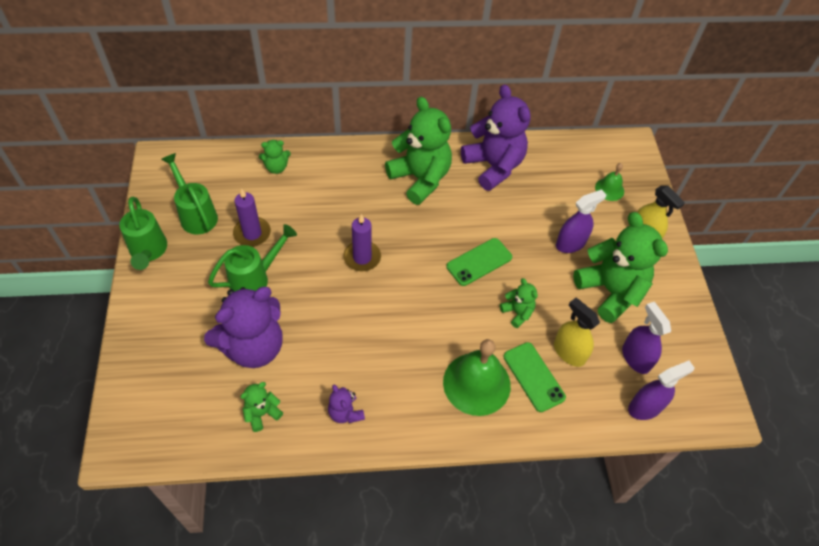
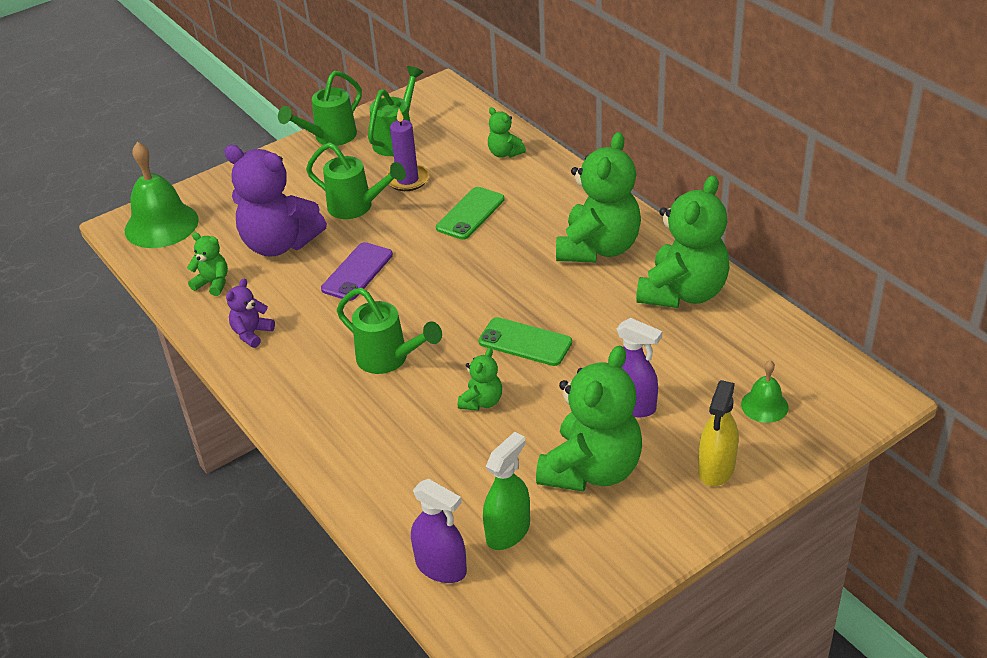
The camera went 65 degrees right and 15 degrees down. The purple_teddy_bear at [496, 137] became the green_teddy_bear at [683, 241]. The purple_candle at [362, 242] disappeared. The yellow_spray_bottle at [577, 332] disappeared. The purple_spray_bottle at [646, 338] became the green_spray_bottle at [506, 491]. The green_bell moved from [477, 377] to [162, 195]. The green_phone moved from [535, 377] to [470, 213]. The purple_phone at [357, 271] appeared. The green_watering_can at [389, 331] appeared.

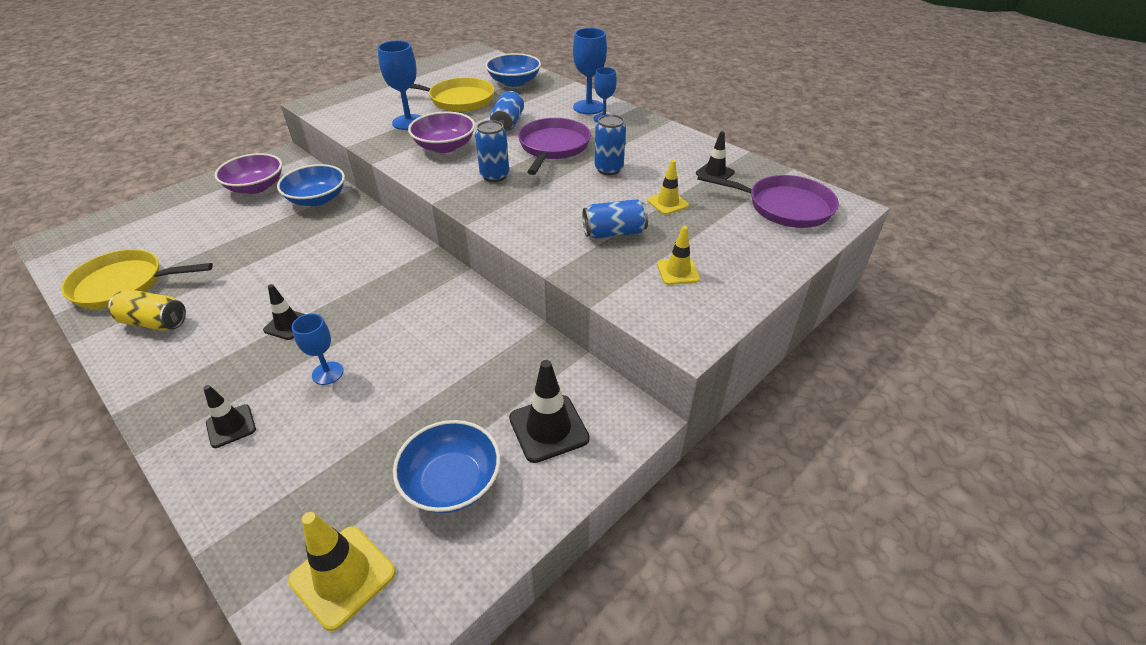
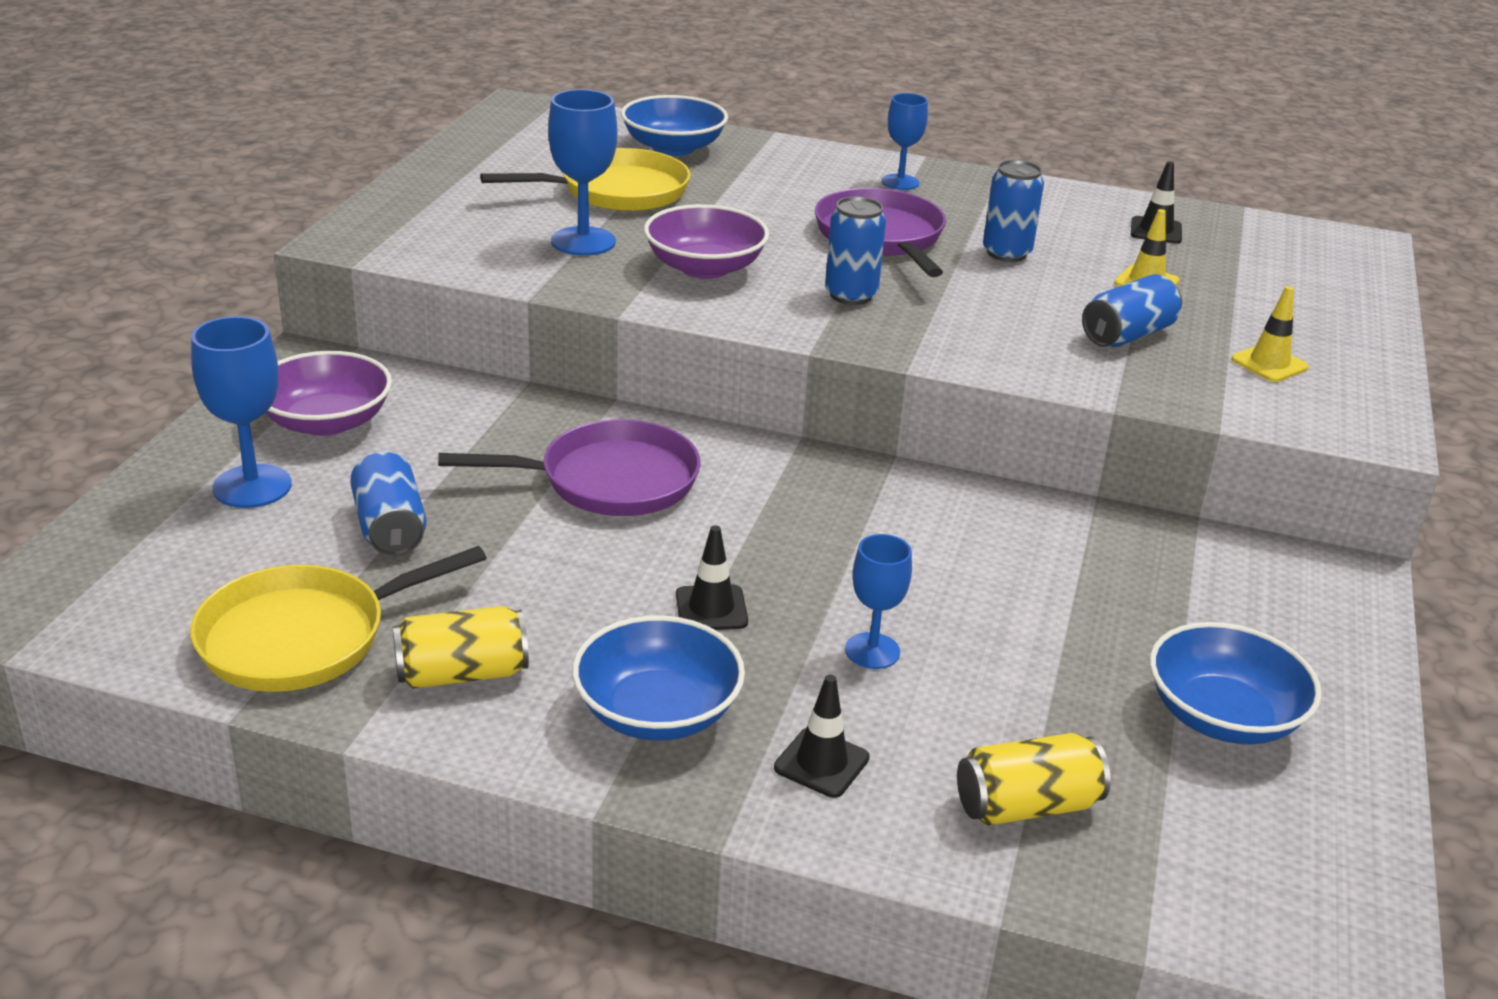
The camera went 30 degrees left and 10 degrees down. The blue_goblet moved from [590, 71] to [241, 412]. The blue_can moved from [507, 111] to [388, 504]. The blue_bowl moved from [311, 185] to [658, 678]. The purple_pan moved from [768, 200] to [569, 468]. The black_traffic_cone at [549, 411] disappeared. The yellow_traffic_cone at [342, 571] disappeared. The yellow_can at [1034, 779] appeared.

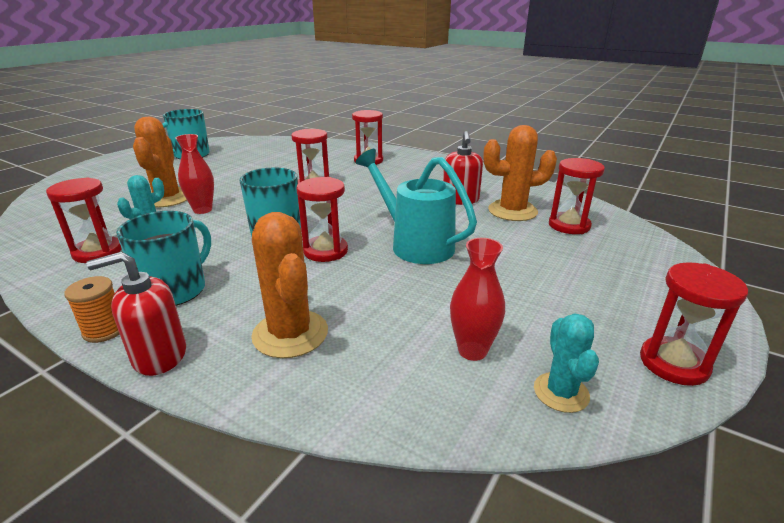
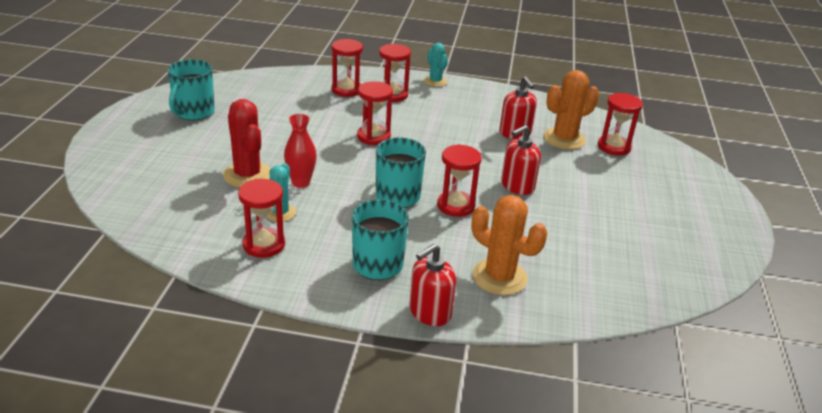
The camera went 25 degrees left and 5 degrees up. The orange_cactus at [160, 162] became the red_cactus at [247, 143]. The turquoise_watering_can at [416, 206] was replaced by the red_soap_dispenser at [521, 160]. The red_vase at [477, 299] disappeared. The red_hourglass moved from [694, 324] to [347, 68]. The orange_spool at [92, 309] disappeared. The turquoise_cactus moved from [566, 363] to [436, 65].

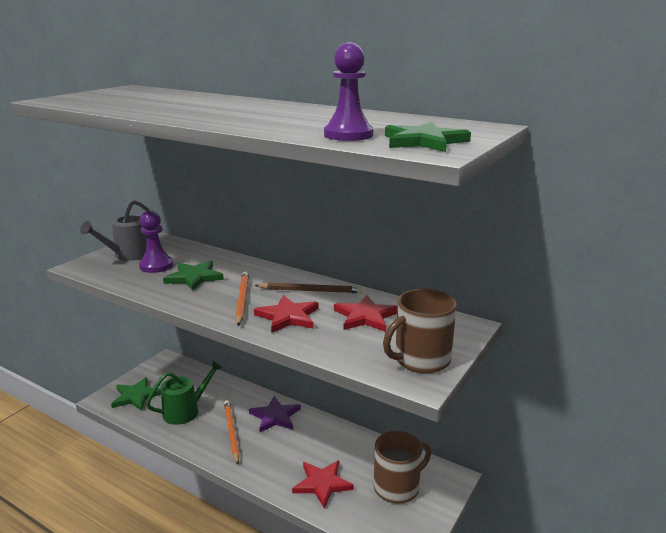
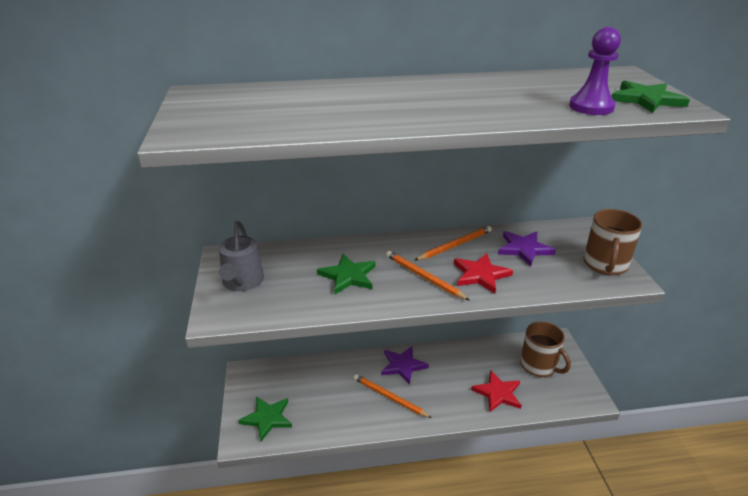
The camera went 40 degrees left and 10 degrees up. The purple_pawn at [156, 241] disappeared. The brown_pencil at [308, 288] became the orange_pencil at [453, 243]. The red_star at [365, 313] became the purple_star at [527, 249]. The green_watering_can at [184, 392] disappeared. The brown_mug at [402, 467] turned 120 degrees clockwise.

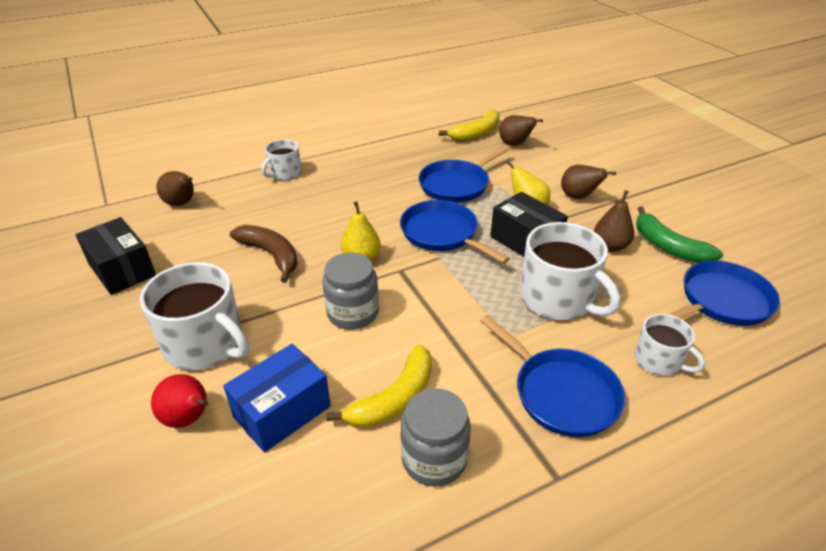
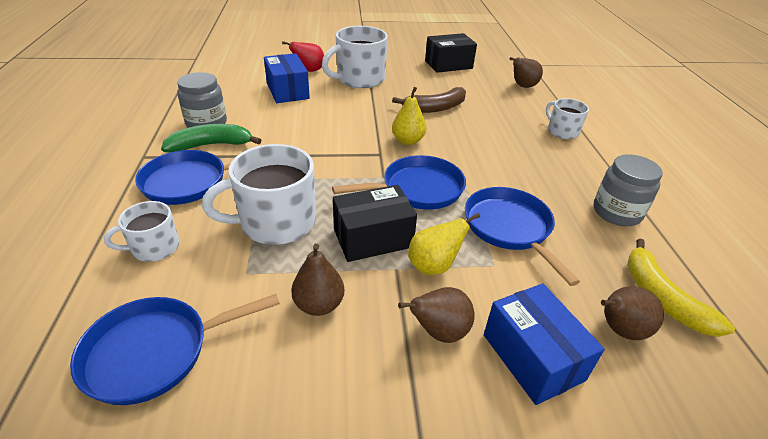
The camera went 110 degrees right and 0 degrees up. The green_banana moved from [679, 235] to [211, 138]. The grey_jar moved from [350, 291] to [628, 190]. The blue_pan at [724, 293] turned 75 degrees clockwise. The yellow_banana at [379, 386] disappeared. The blue_box at [544, 344] appeared.

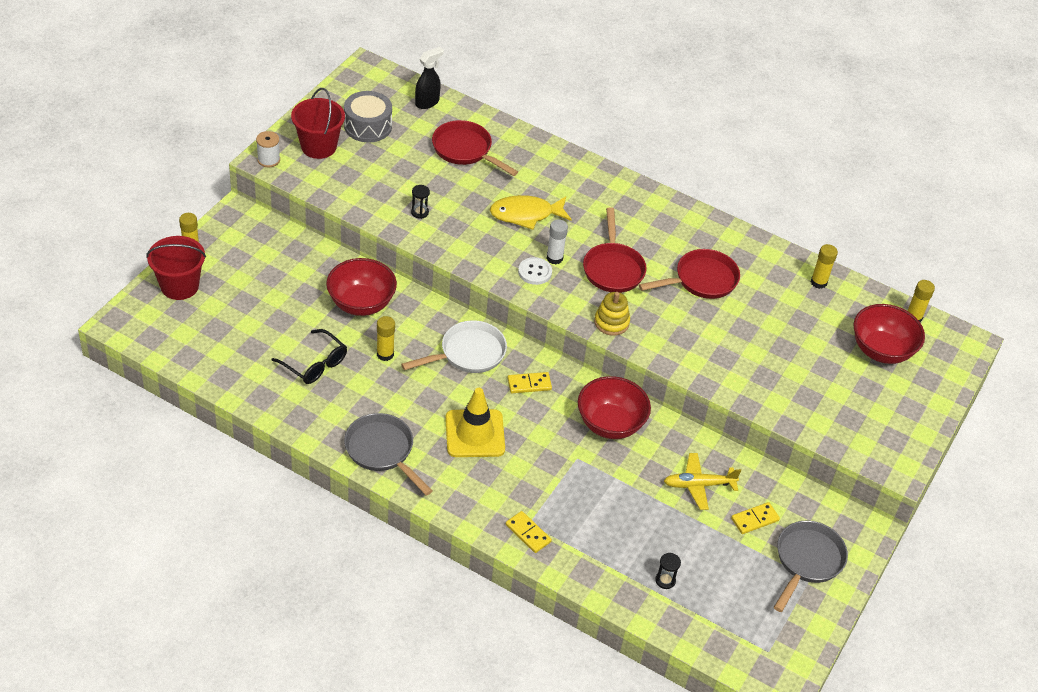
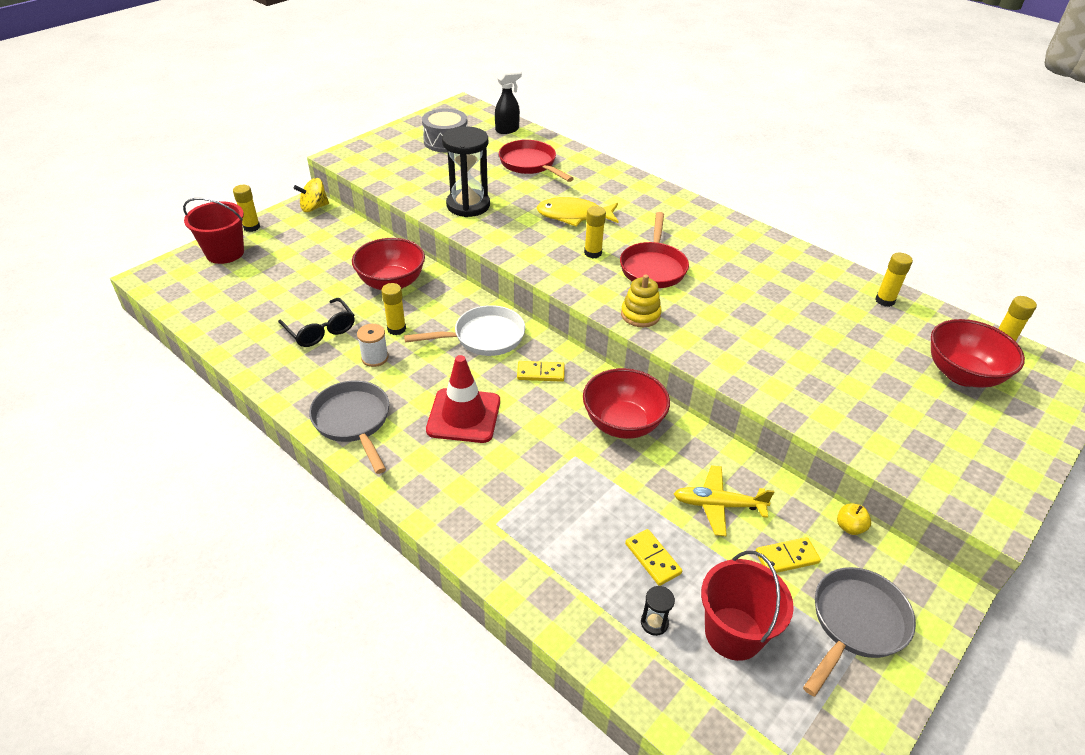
The camera went 15 degrees right and 5 degrees down. The red_bucket moved from [318, 123] to [747, 606]. The white_spool moved from [268, 149] to [373, 345]. The black_hourglass at [420, 202] changed to 2.46 times the size. The white_glue_stick at [557, 241] became the yellow_glue_stick at [595, 232]. The red_pan at [689, 274] disappeared. The white_button at [535, 271] disappeared. The yellow_traffic_cone at [475, 422] became the red_traffic_cone at [463, 399]. The yellow_domino moved from [529, 532] to [653, 557]. The yellow_spinning_top at [311, 195] appeared. The yellow_apple at [854, 519] appeared.

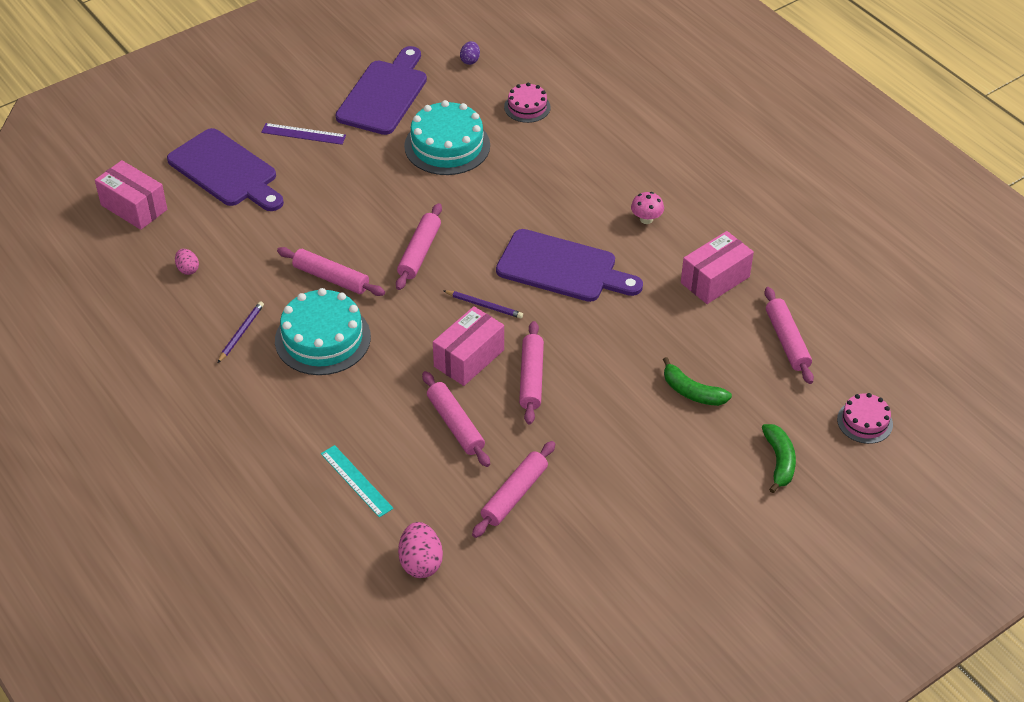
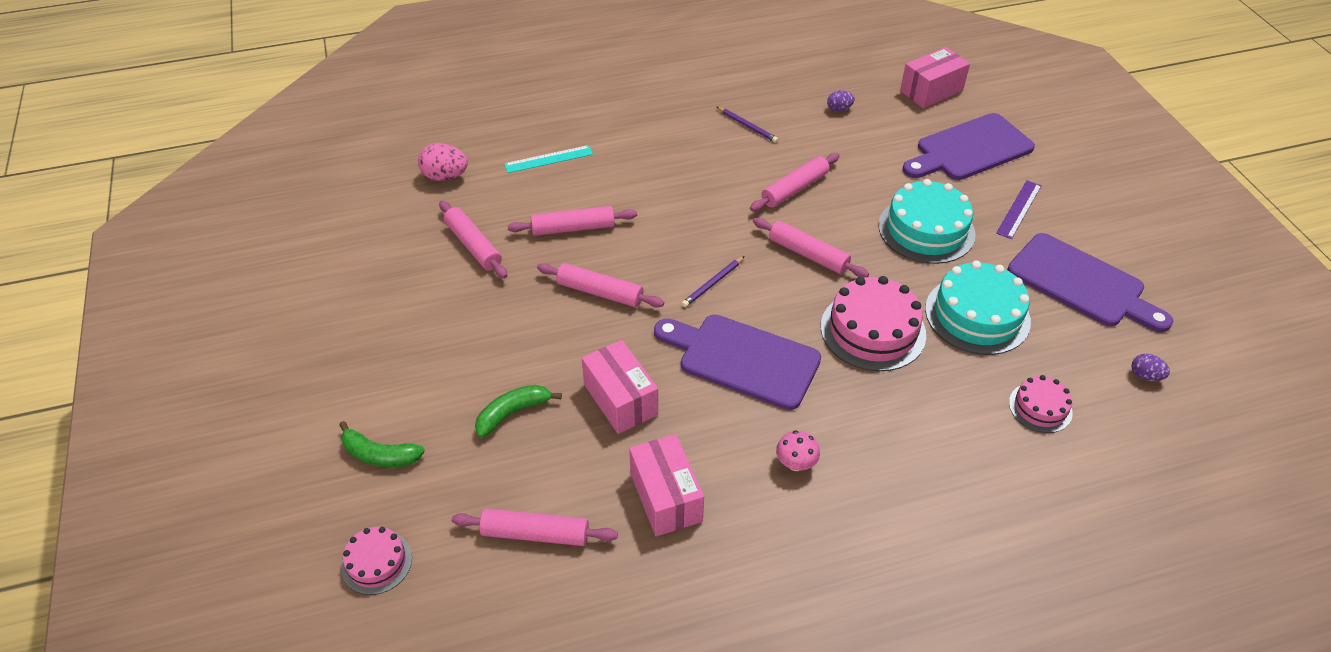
The camera went 110 degrees right and 0 degrees up. The purple_cutting_board at [569, 265] turned 75 degrees clockwise. The pink_egg at [187, 262] became the purple_egg at [841, 101]. The turquoise_cake moved from [323, 331] to [927, 221]. The pink_box moved from [468, 346] to [620, 387]. The pink_cake at [873, 323] appeared.

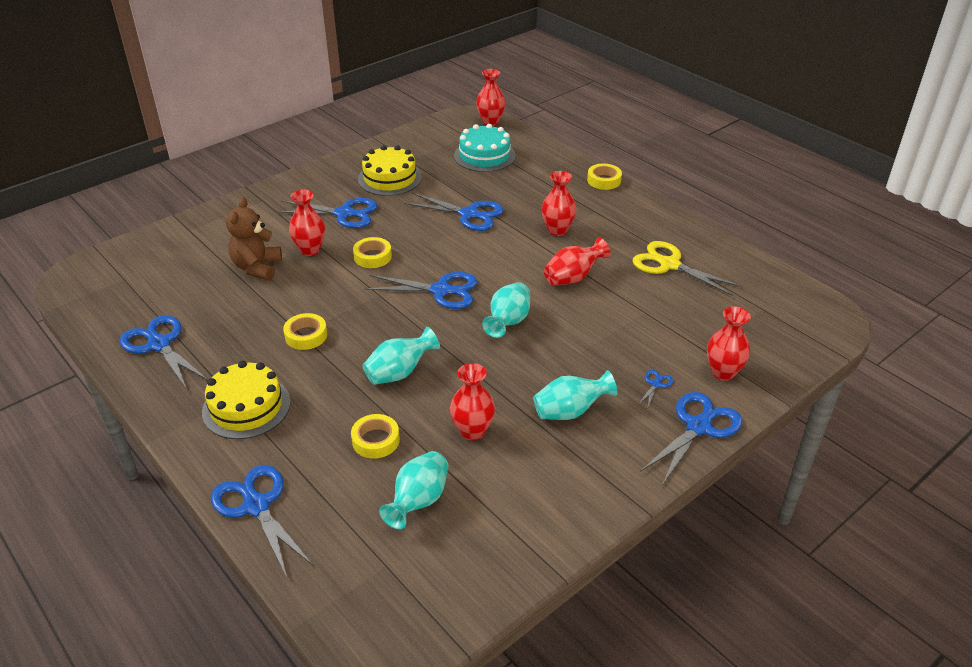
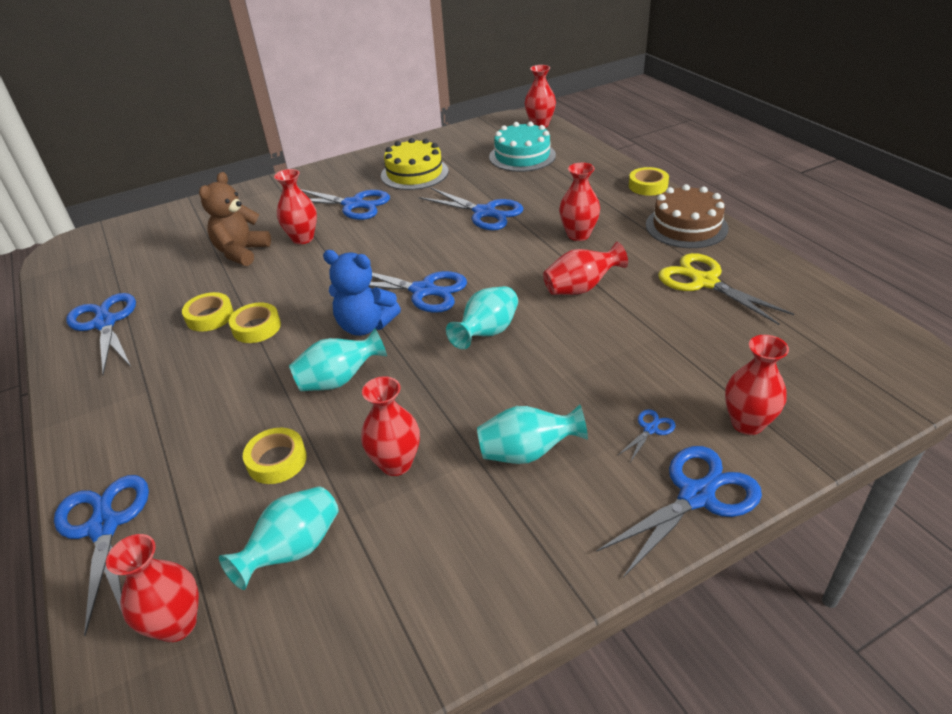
The camera went 15 degrees right and 0 degrees up. The yellow_tape moved from [372, 252] to [208, 312]. The yellow_cake at [246, 400] disappeared. The brown_cake at [687, 216] appeared. The blue_teddy_bear at [362, 293] appeared. The red_vase at [152, 588] appeared.

